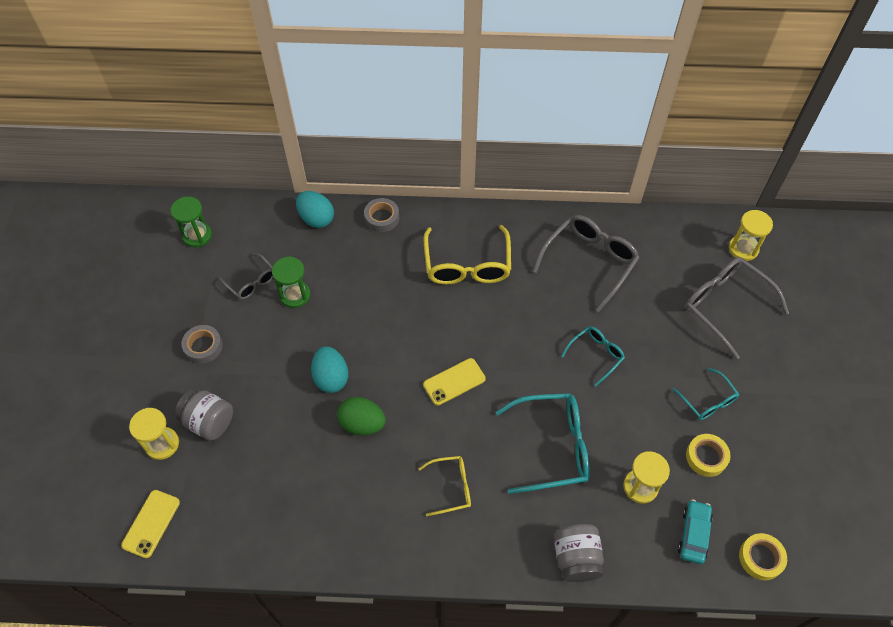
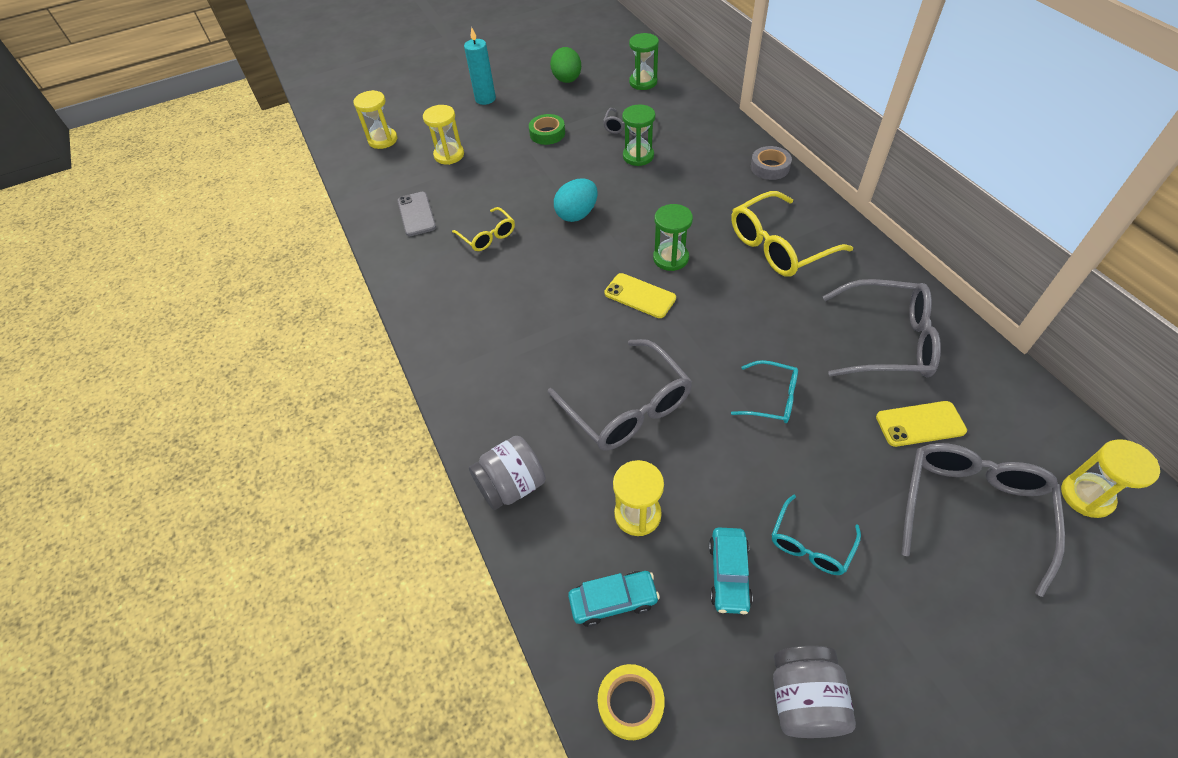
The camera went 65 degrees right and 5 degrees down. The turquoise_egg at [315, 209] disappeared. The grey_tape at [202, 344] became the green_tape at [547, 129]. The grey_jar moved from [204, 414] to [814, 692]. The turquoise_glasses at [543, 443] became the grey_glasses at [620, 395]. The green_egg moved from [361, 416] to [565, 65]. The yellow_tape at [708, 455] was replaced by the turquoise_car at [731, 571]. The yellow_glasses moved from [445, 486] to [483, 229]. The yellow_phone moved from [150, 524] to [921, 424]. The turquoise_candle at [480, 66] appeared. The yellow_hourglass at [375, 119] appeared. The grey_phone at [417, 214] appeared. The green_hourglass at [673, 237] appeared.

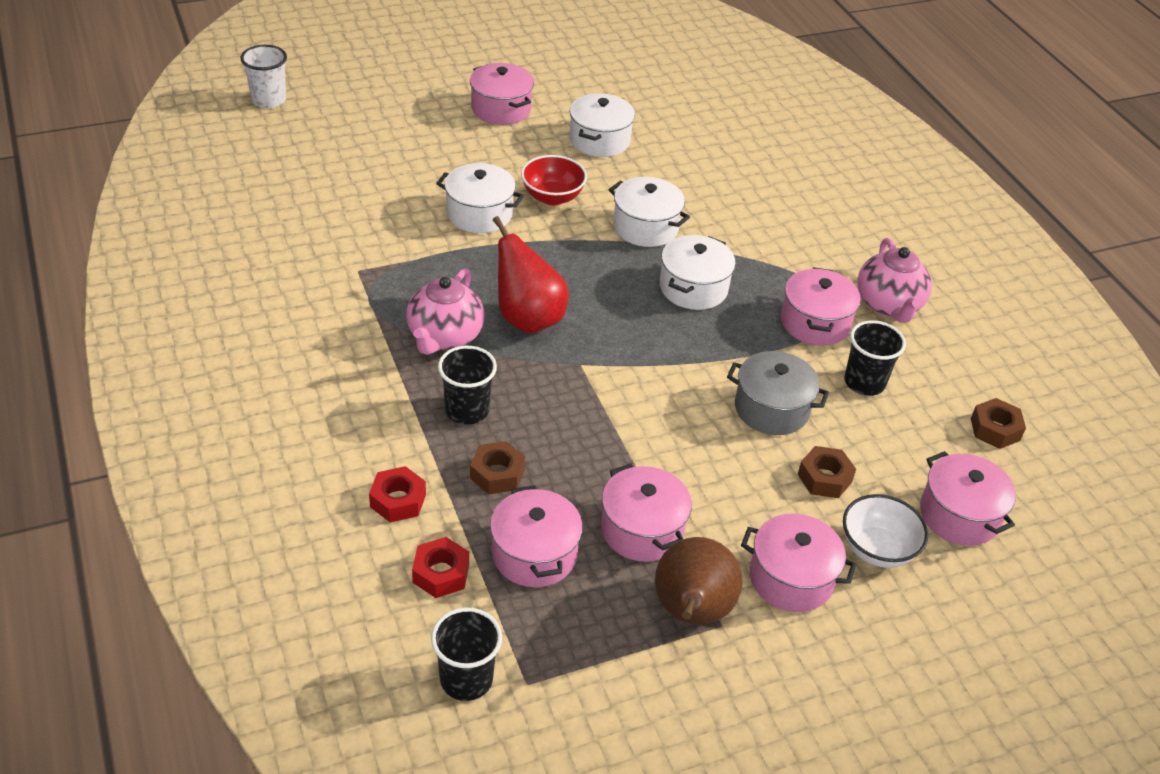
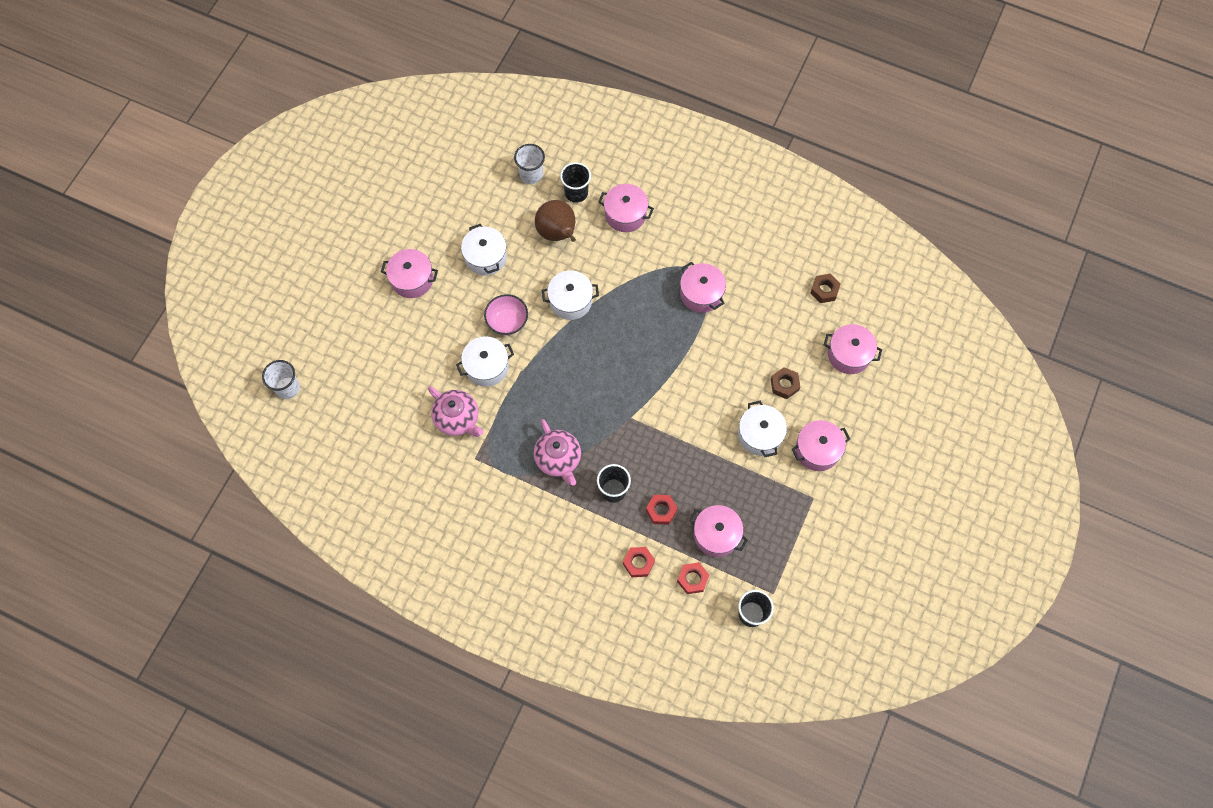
The camera went 40 degrees left and 25 degrees up. The red_bowl at [554, 180] became the pink_bowl at [506, 314]. The red_pear at [531, 274] disappeared. The white_pot moved from [698, 272] to [762, 429]. The pink_teapot moved from [894, 280] to [456, 411]. The black_cup moved from [875, 358] to [575, 182]. The grey_pot at [778, 393] disappeared. The brown_nut at [497, 467] became the red_nut at [662, 509]. The pink_pot moved from [646, 512] to [626, 208]. The white_bowl at [885, 531] disappeared. The brown_pear moved from [699, 581] to [555, 221]. The white_cup at [529, 164] appeared.

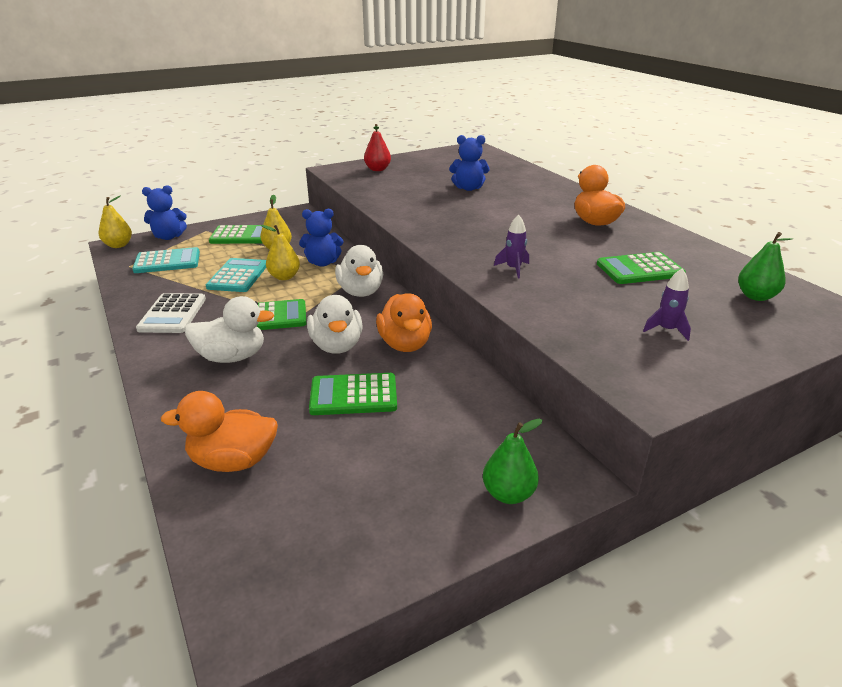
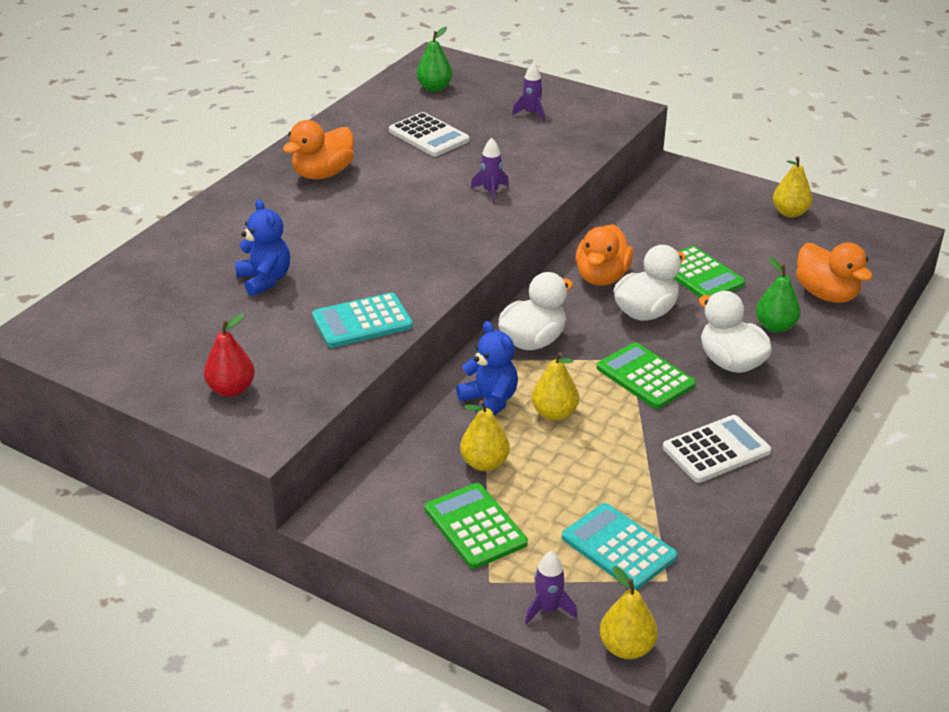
The camera went 120 degrees left and 5 degrees up. The blue_teddy_bear at [164, 212] was replaced by the purple_rocket at [551, 588]. The green_calculator at [641, 268] became the white_calculator at [429, 134]. The turquoise_calculator moved from [236, 275] to [362, 320]. The orange_duck at [404, 322] turned 150 degrees clockwise. The green_pear moved from [513, 461] to [778, 295]. The yellow_pear at [792, 187] appeared.

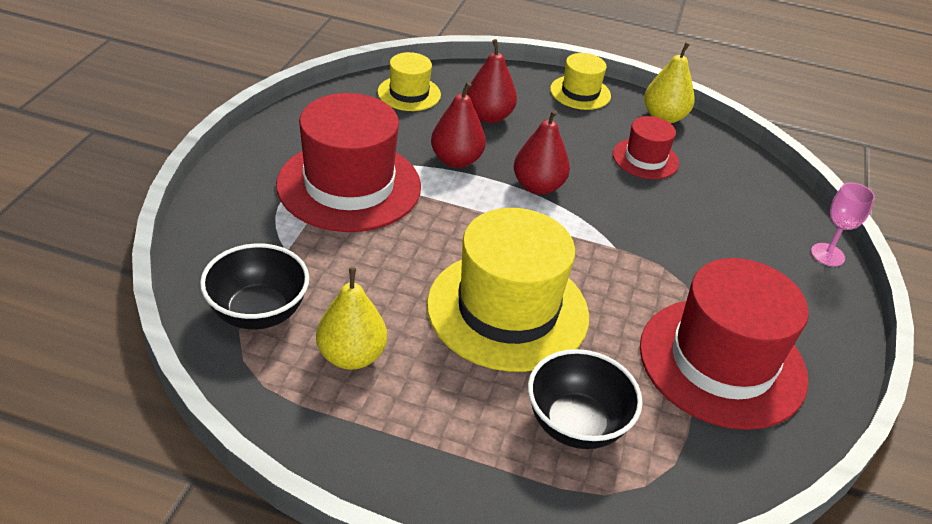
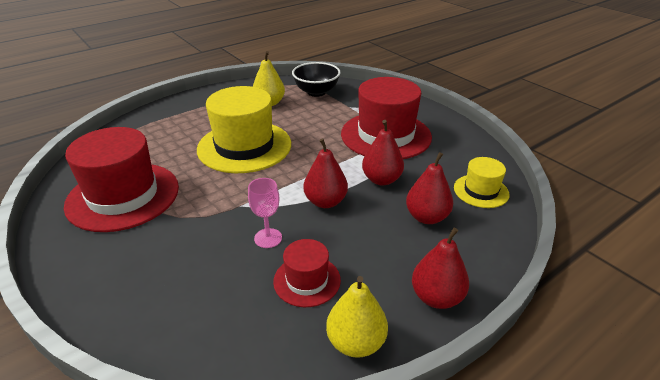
The camera went 130 degrees right and 5 degrees down. The yellow_hat at [580, 81] was replaced by the red_pear at [440, 268]. The pink_goblet moved from [843, 224] to [265, 213]. The black_bowl at [585, 399] disappeared.

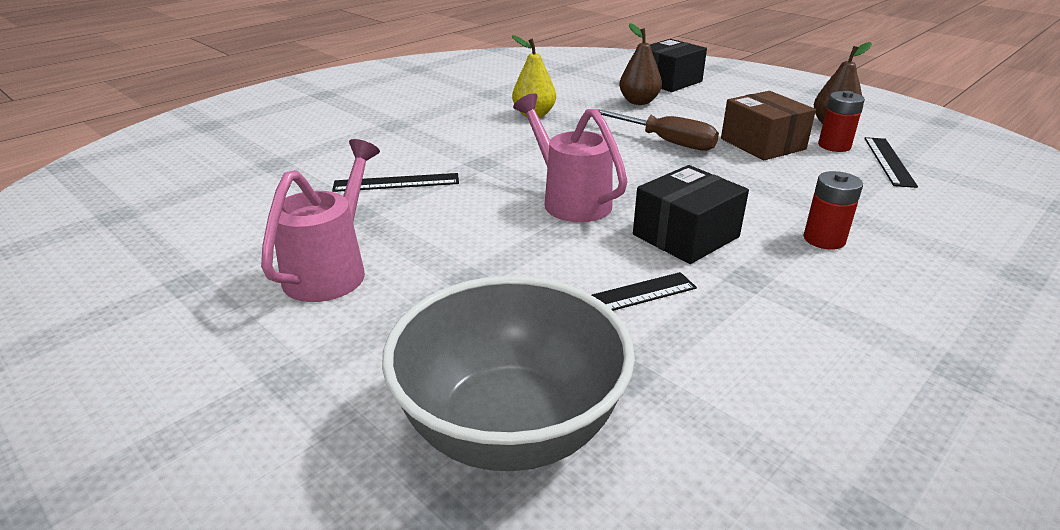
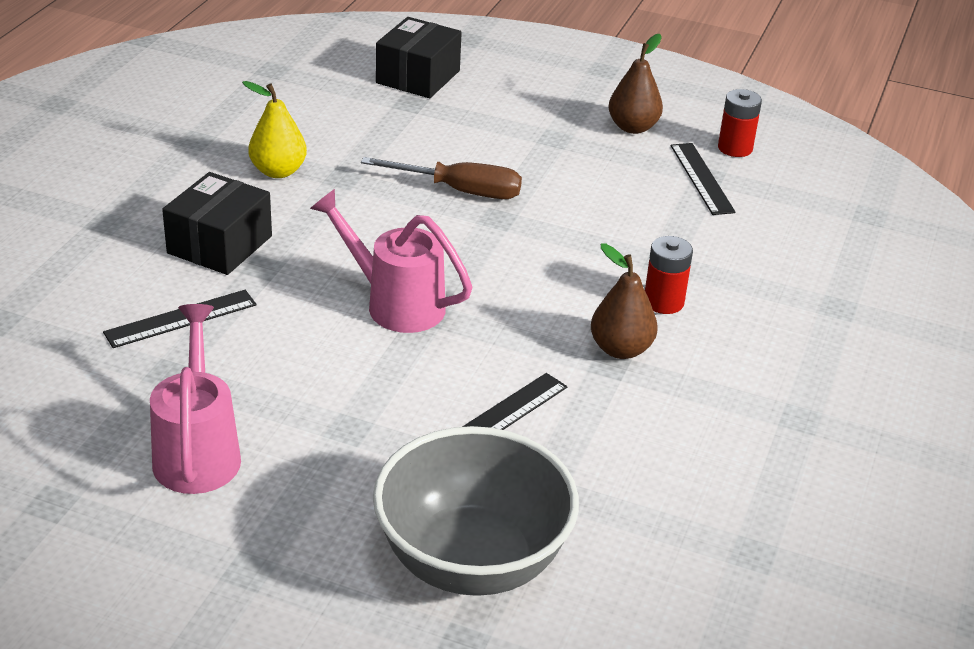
The camera went 25 degrees left and 5 degrees up. The brown_pear moved from [640, 64] to [624, 301]. The brown_box at [768, 125] disappeared. The red_battery moved from [841, 121] to [740, 123]. The black_box moved from [691, 214] to [217, 223].

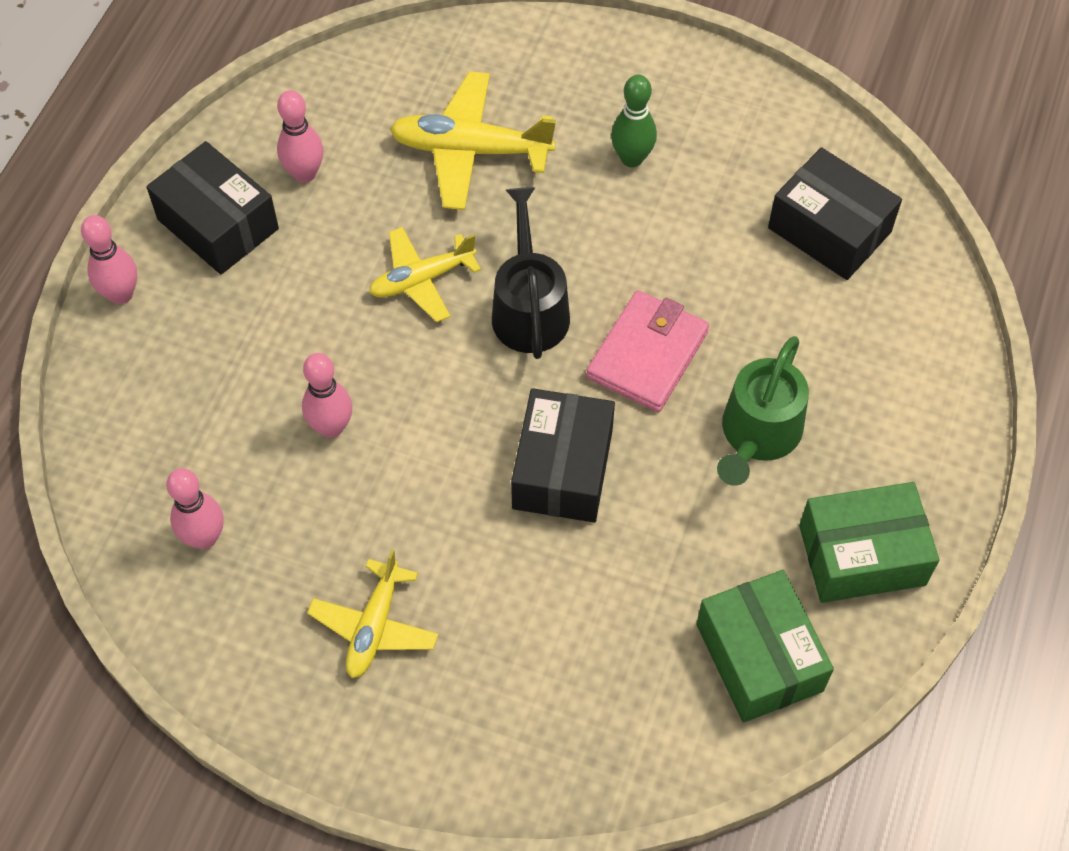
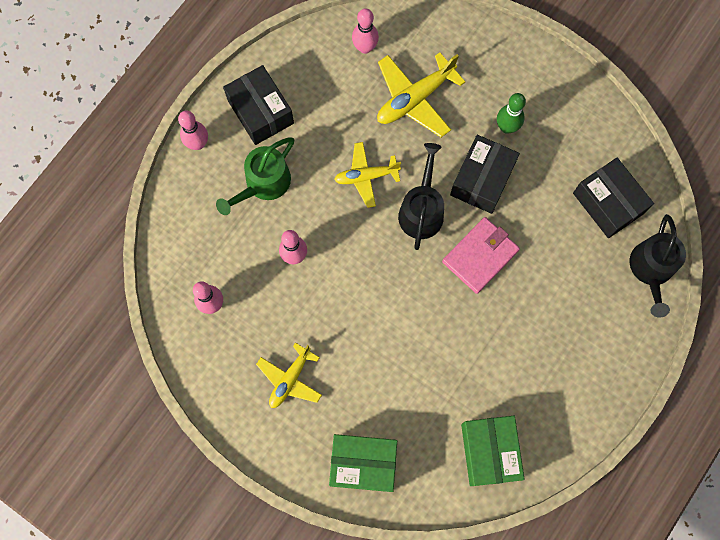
The camera went 15 degrees right and 15 degrees up. The yellow_plane at [473, 140] turned 60 degrees counterclockwise. The pink_bowling_pin moved from [300, 136] to [365, 31]. The green_watering_can moved from [763, 411] to [255, 176]. The black_box moved from [563, 455] to [485, 174]. The green_box moved from [869, 542] to [363, 463]. The black_watering_can at [658, 266] appeared.

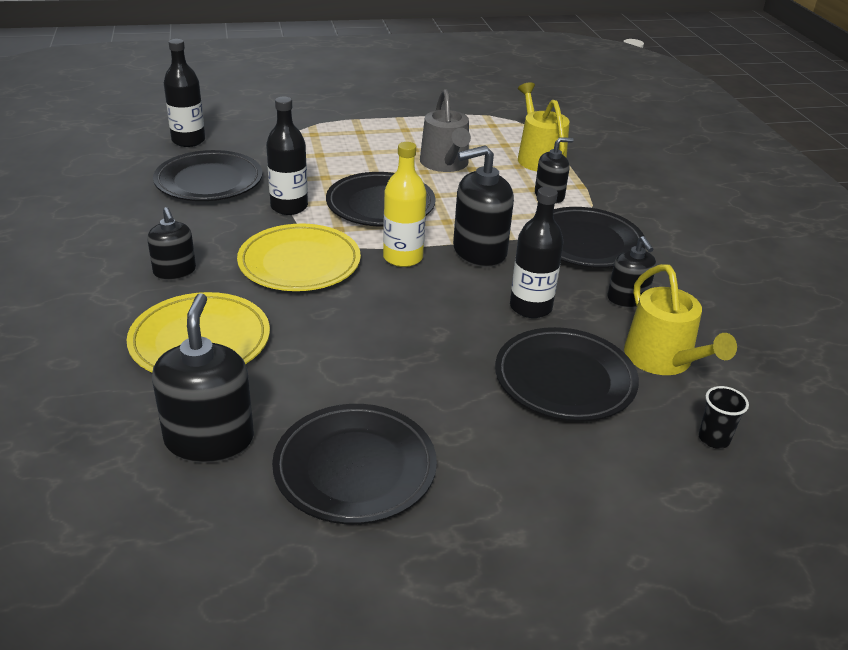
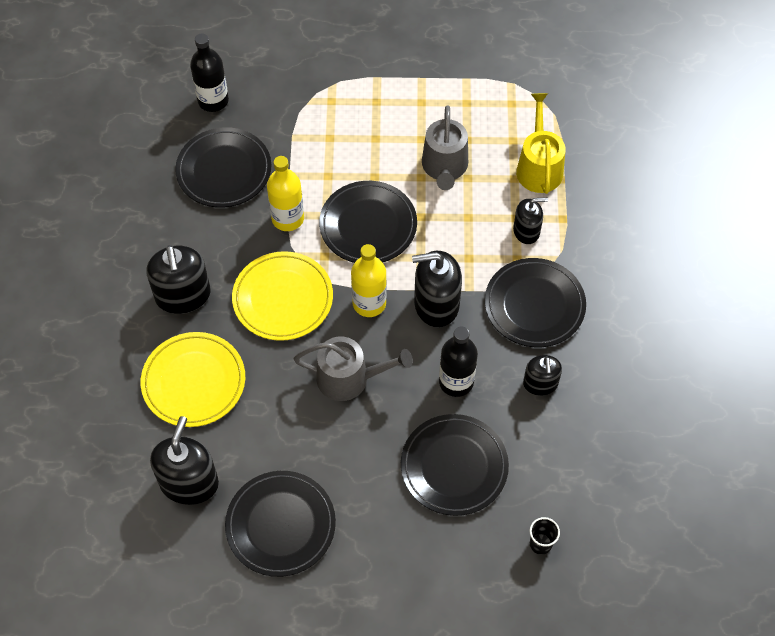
The camera went 15 degrees right and 25 degrees up. The black_bottle at [287, 156] became the yellow_bottle at [285, 193]. The black_soap_dispenser at [171, 243] changed to 1.65 times the size. The yellow_watering_can at [680, 319] disappeared. The grey_watering_can at [353, 369] appeared.

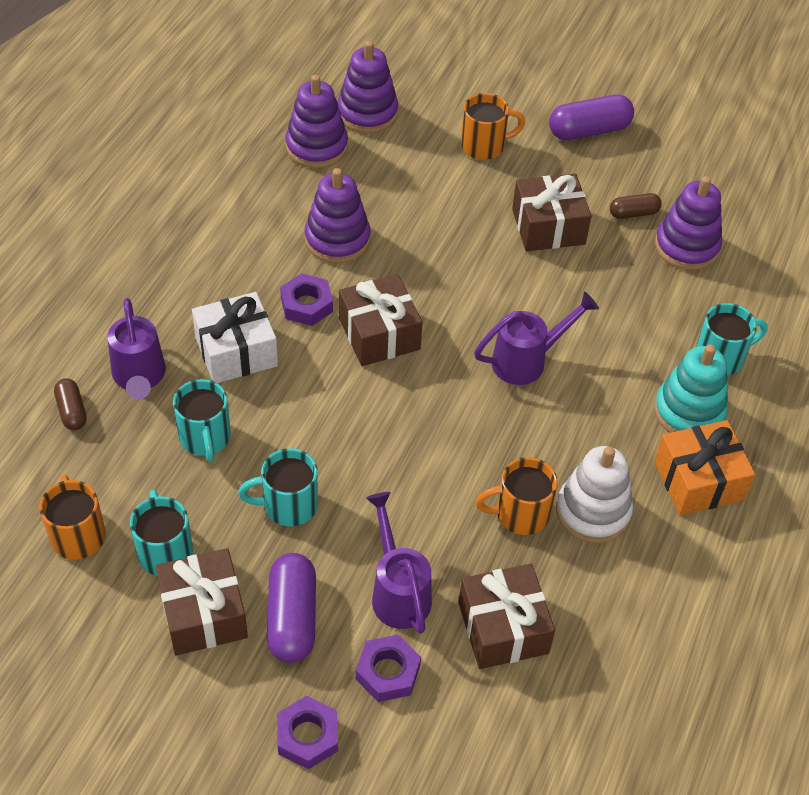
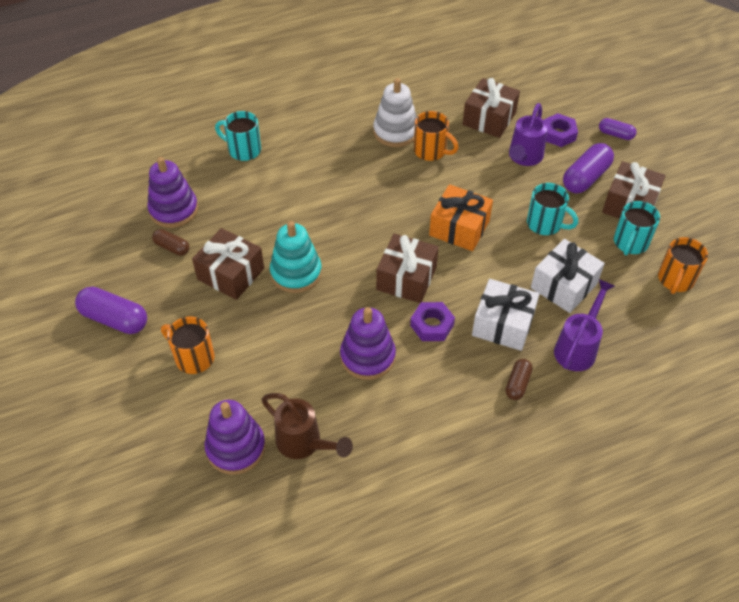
The camera went 135 degrees left and 0 degrees up. The purple_stacking_toy at [316, 121] was replaced by the brown_watering_can at [307, 426]. The purple_watering_can at [536, 338] disappeared. The turquoise_stacking_toy moved from [691, 388] to [296, 257]. The brown_capsule moved from [70, 404] to [519, 379]. The turquoise_mug at [202, 420] was replaced by the white_gift at [568, 276]. The orange_gift moved from [705, 467] to [461, 217]. The purple_nut at [307, 732] was replaced by the purple_capsule at [618, 129].

